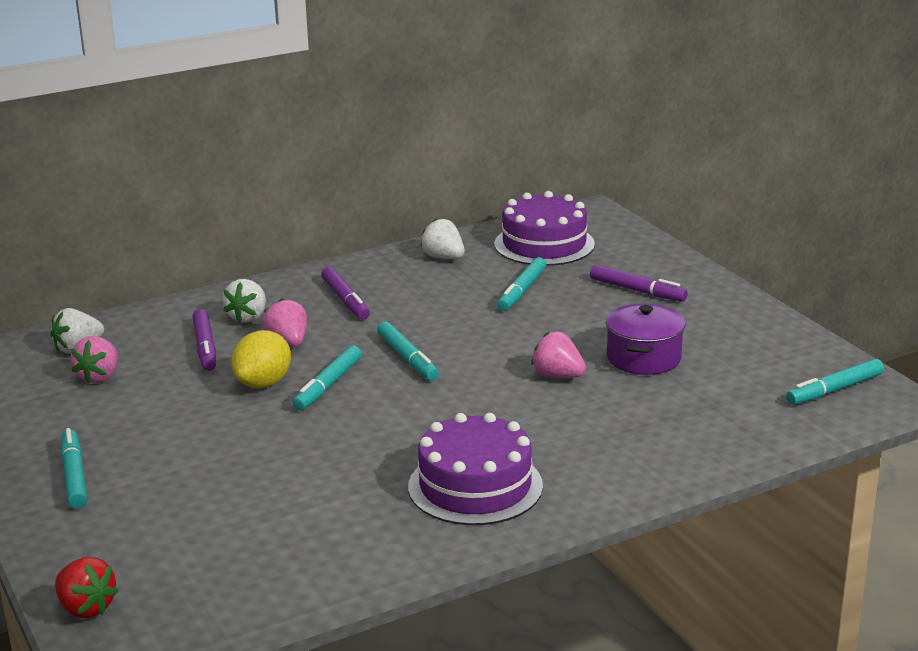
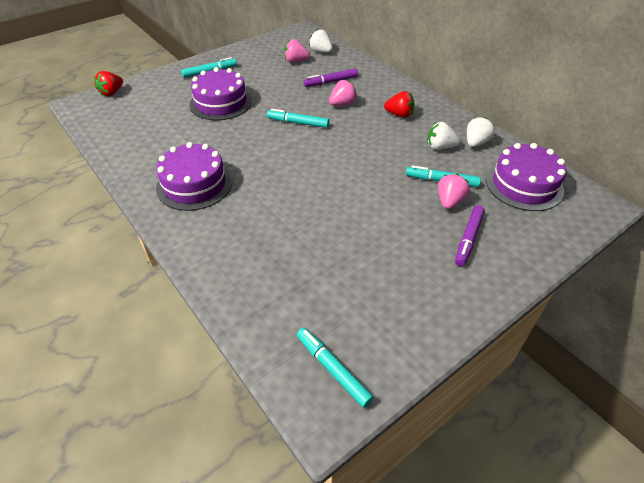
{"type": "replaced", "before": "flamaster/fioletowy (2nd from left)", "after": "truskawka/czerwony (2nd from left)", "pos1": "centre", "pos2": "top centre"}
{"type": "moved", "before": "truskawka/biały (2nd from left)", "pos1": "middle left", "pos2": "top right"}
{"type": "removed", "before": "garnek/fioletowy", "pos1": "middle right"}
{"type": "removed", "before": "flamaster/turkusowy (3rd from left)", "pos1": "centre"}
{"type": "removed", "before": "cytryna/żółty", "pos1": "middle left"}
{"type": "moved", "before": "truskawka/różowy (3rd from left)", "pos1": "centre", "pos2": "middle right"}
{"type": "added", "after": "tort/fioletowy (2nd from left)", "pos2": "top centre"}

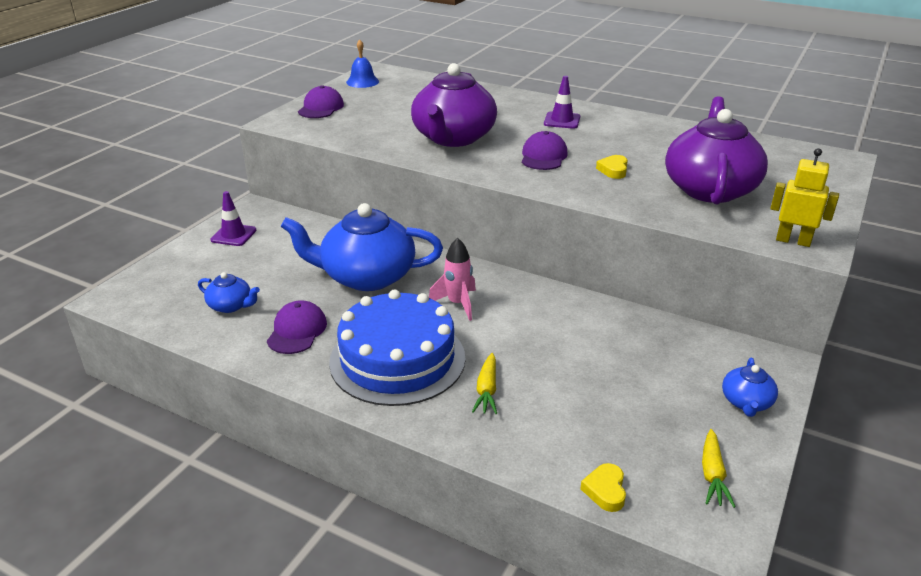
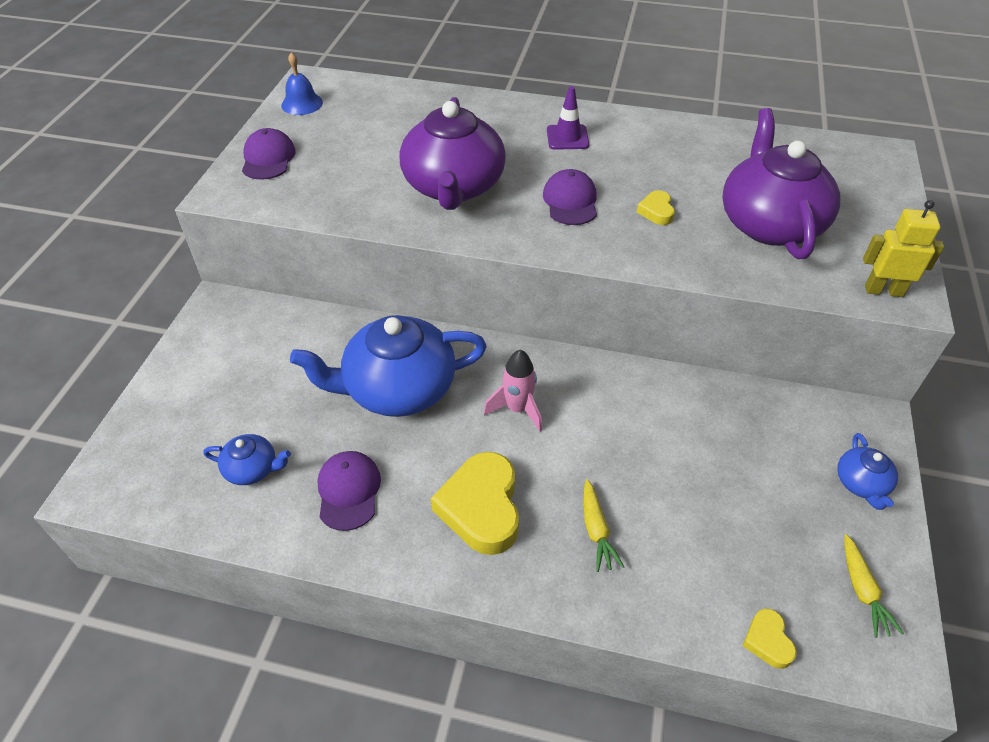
{"type": "removed", "before": "pachołek/fioletowy (1st from left)", "pos1": "middle left"}
{"type": "replaced", "before": "tort/niebieski", "after": "serce/żółty (1st from left)", "pos1": "centre", "pos2": "bottom centre"}

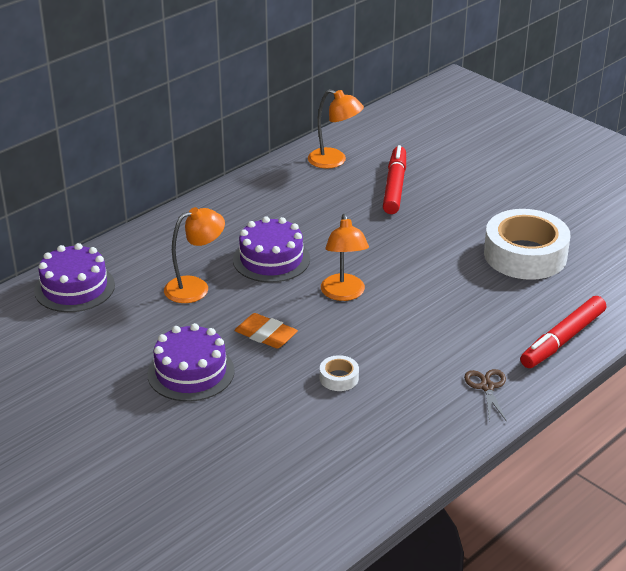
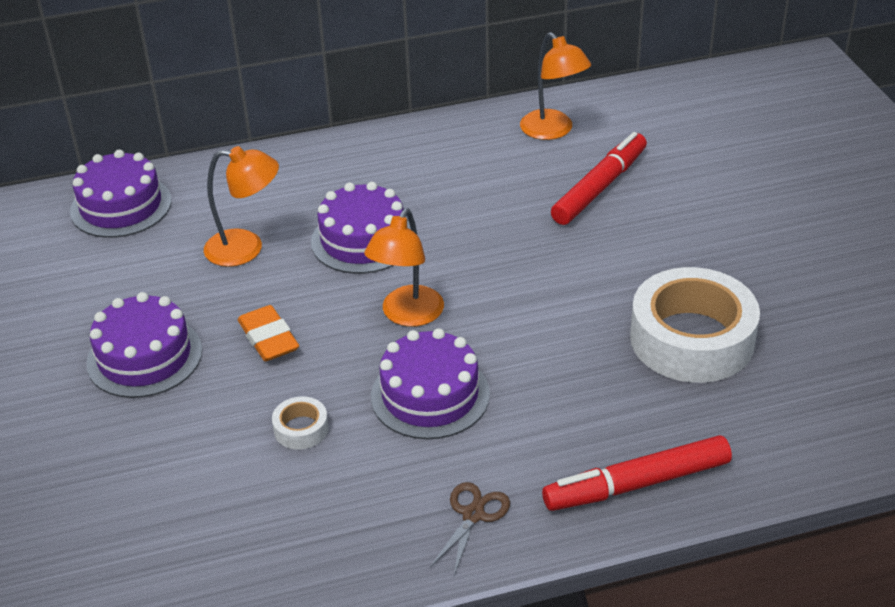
{"type": "added", "after": "tort/fioletowy (4th from left)", "pos2": "centre"}

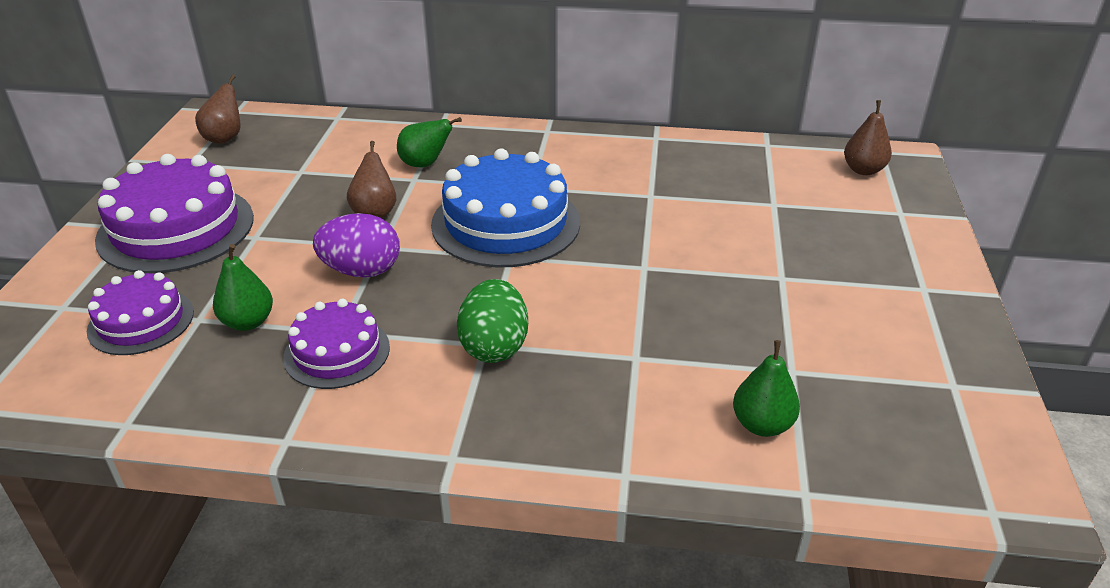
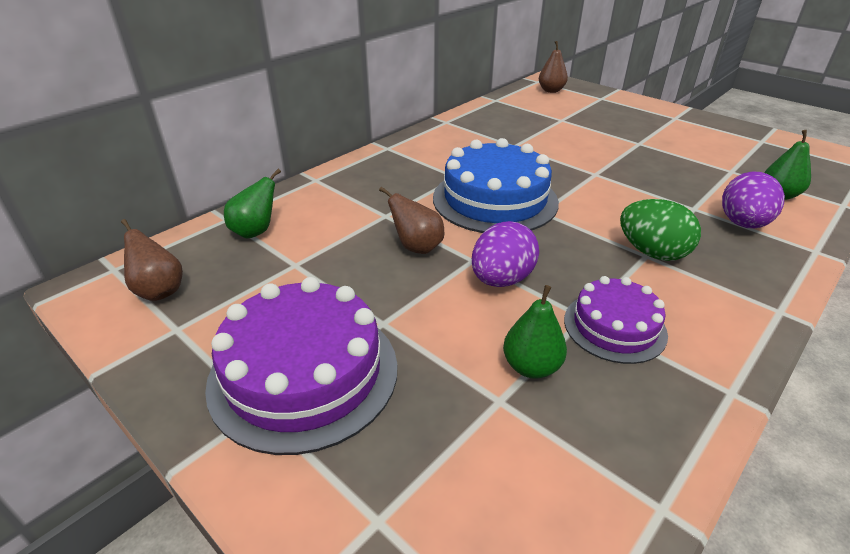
{"type": "moved", "before": "gruszka/zielony (2nd from left in the first image)", "after": "gruszka/zielony (1st from left)", "pos1": "top centre", "pos2": "middle left"}
{"type": "removed", "before": "tort/fioletowy (1st from left)", "pos1": "middle left"}
{"type": "added", "after": "jajko/fioletowy (2nd from left)", "pos2": "middle right"}

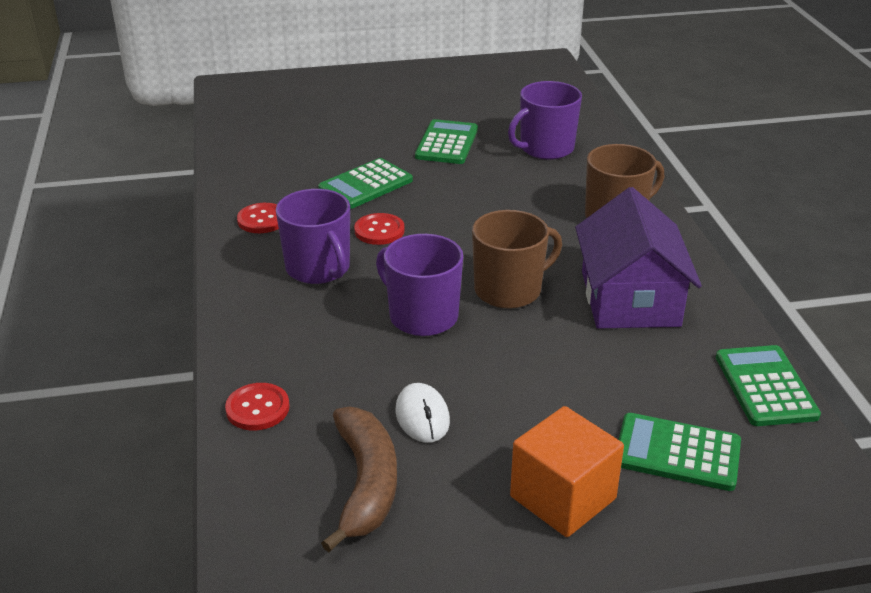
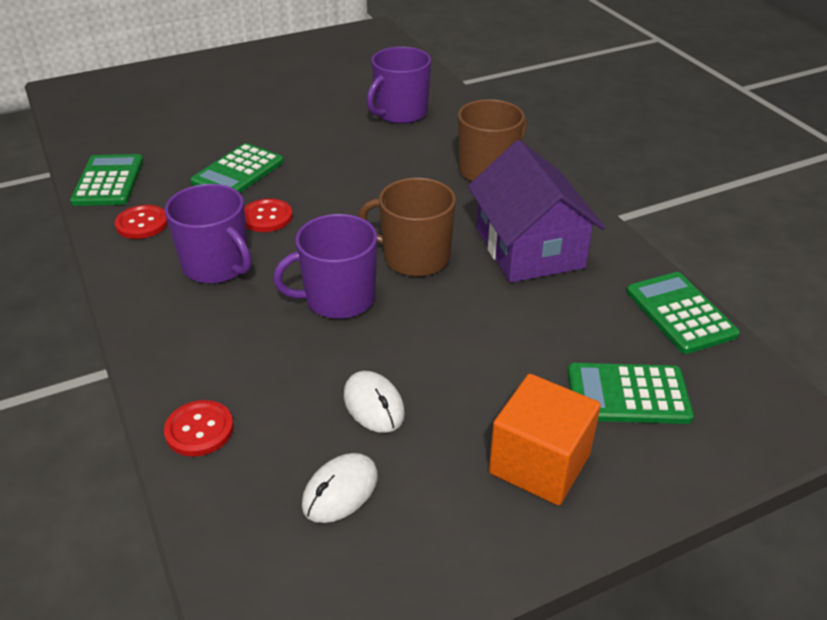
{"type": "moved", "before": "kalkulator/zielony (2nd from left in the first image)", "after": "kalkulator/zielony (1st from left)", "pos1": "top centre", "pos2": "top left"}
{"type": "turned", "before": "kubek/brązowy (1st from left)", "pos1": "centre", "pos2": "centre", "turn": -120}
{"type": "turned", "before": "kubek/fioletowy (2nd from left)", "pos1": "centre", "pos2": "centre", "turn": -45}
{"type": "replaced", "before": "banan/brązowy", "after": "myszka/biały (1st from left)", "pos1": "bottom centre", "pos2": "bottom centre"}

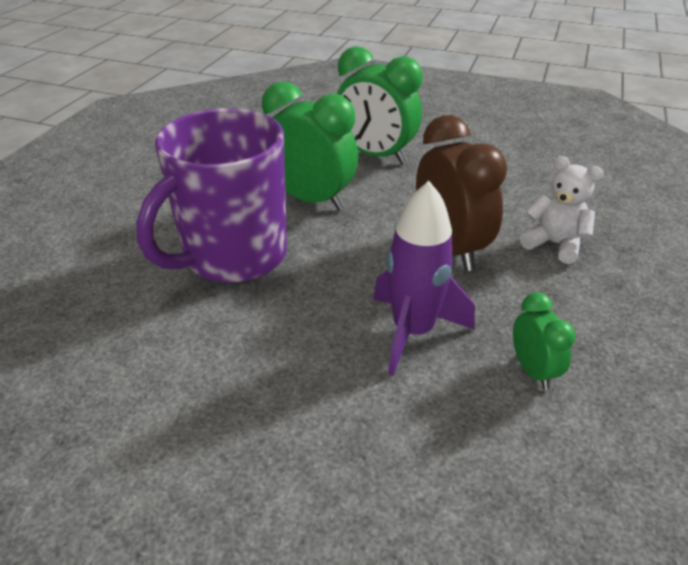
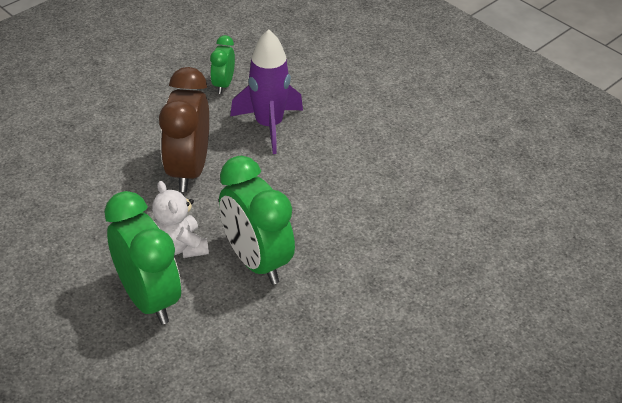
{"type": "removed", "before": "kubek/fioletowy", "pos1": "middle left"}
{"type": "moved", "before": "miś/biały", "pos1": "middle right", "pos2": "middle left"}

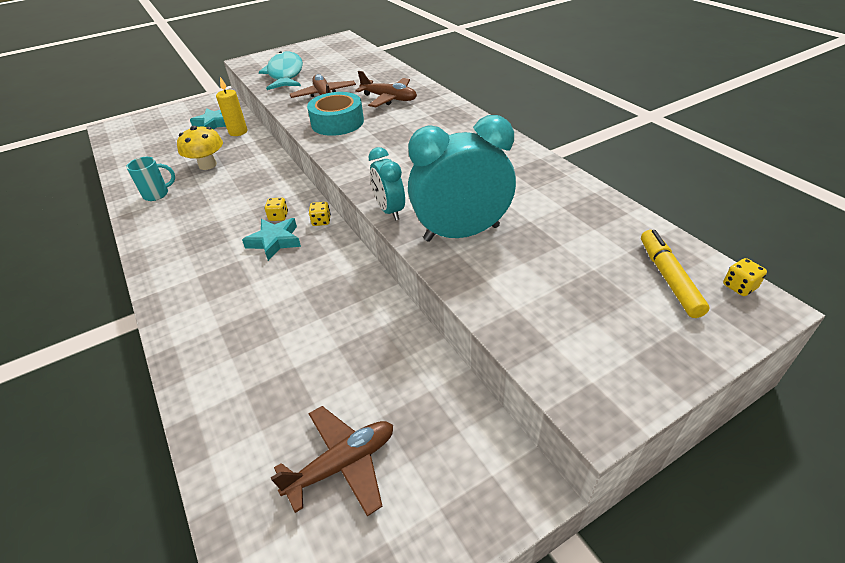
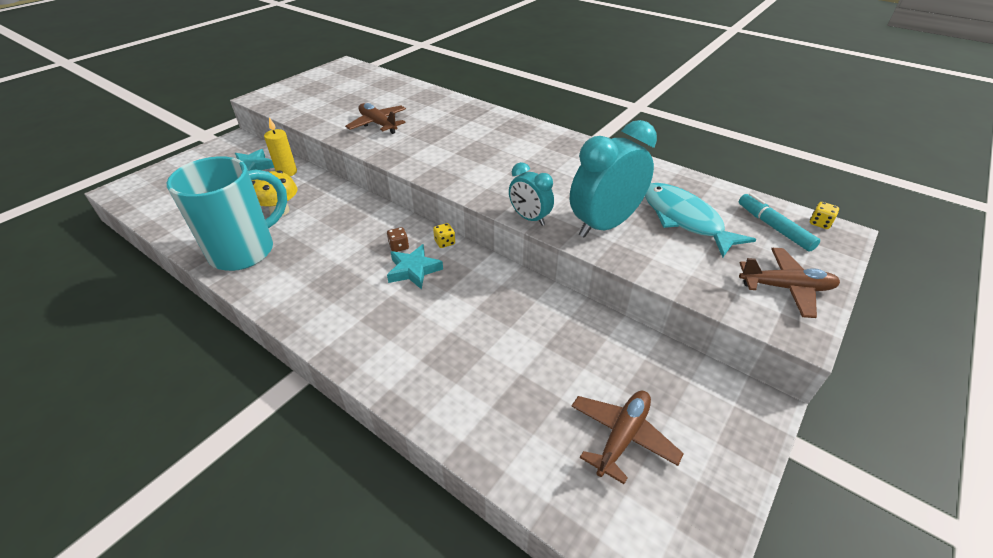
{"type": "moved", "before": "ryba/turkusowy", "pos1": "top left", "pos2": "middle right"}
{"type": "moved", "before": "samolot/brązowy (3rd from left)", "pos1": "top centre", "pos2": "middle right"}
{"type": "removed", "before": "taśma klejąca/turkusowy", "pos1": "top centre"}
{"type": "resized", "before": "kubek/turkusowy", "pos1": "top left", "pos2": "middle left", "scale": 2.3}
{"type": "recoloured", "before": "kostka do gry/żółty (1st from left)", "after": "kostka do gry/brązowy", "pos1": "middle left", "pos2": "centre"}
{"type": "recoloured", "before": "flamaster/żółty", "after": "flamaster/turkusowy", "pos1": "middle right", "pos2": "middle right"}

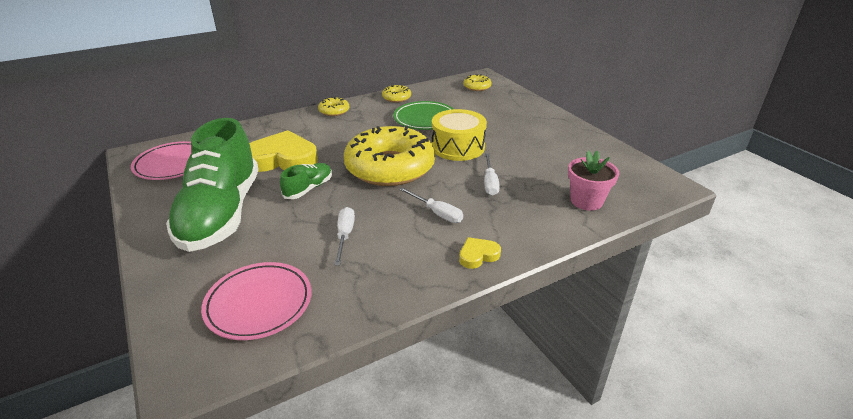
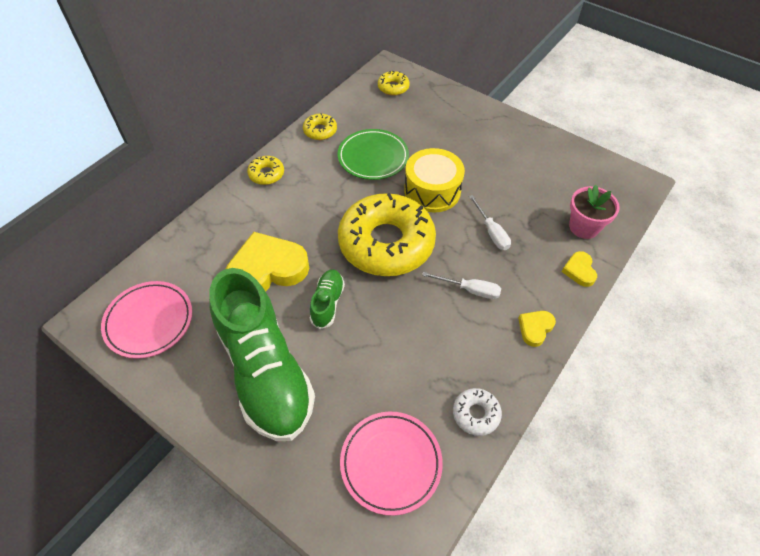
{"type": "removed", "before": "śrubokręt/biały (1st from left)", "pos1": "centre"}
{"type": "added", "after": "serce/żółty (3rd from left)", "pos2": "middle right"}
{"type": "added", "after": "donut/biały", "pos2": "bottom centre"}

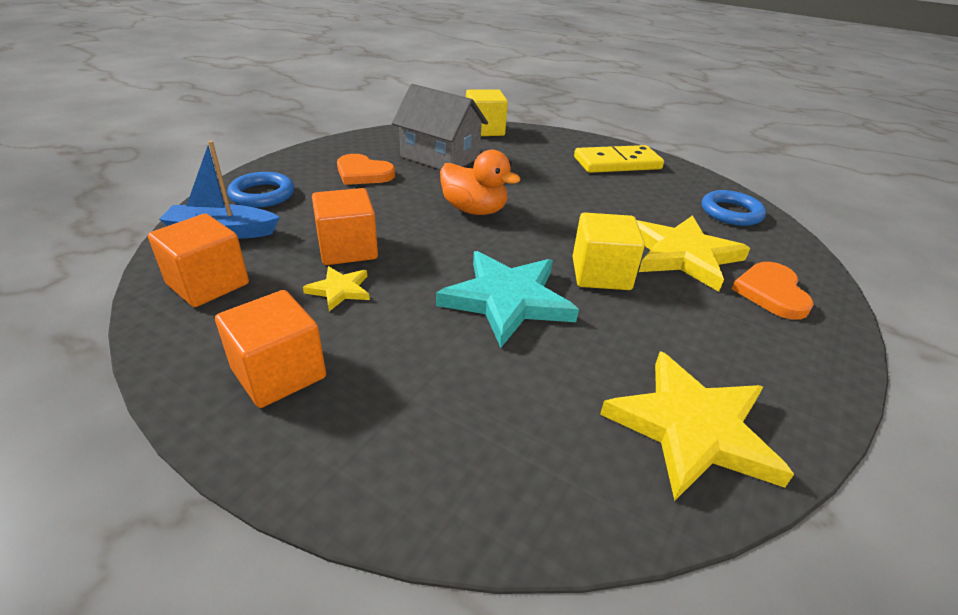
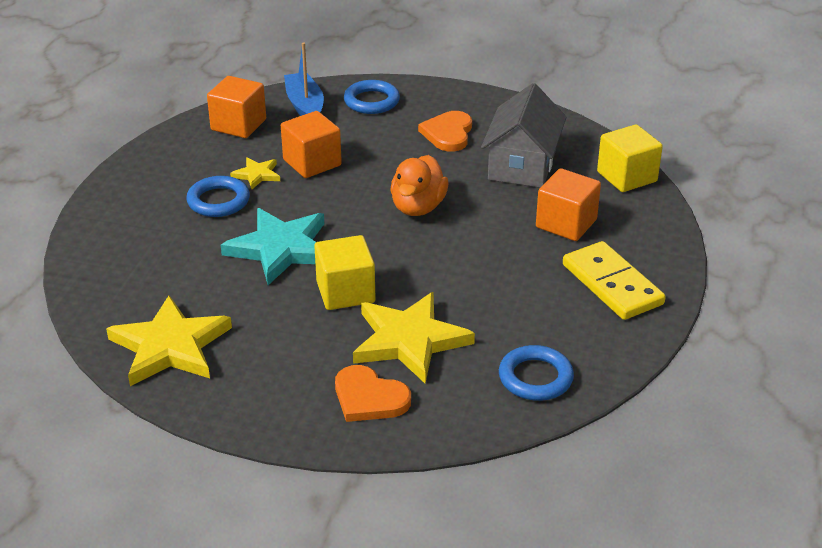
{"type": "turned", "before": "serce/pomarańczowy (2nd from left in the first image)", "pos1": "middle right", "pos2": "bottom centre", "turn": -135}
{"type": "moved", "before": "sześcian/pomarańczowy (2nd from left in the first image)", "after": "sześcian/pomarańczowy (3rd from left)", "pos1": "middle left", "pos2": "middle right"}
{"type": "added", "after": "pierścień/niebieski (1st from left)", "pos2": "middle left"}

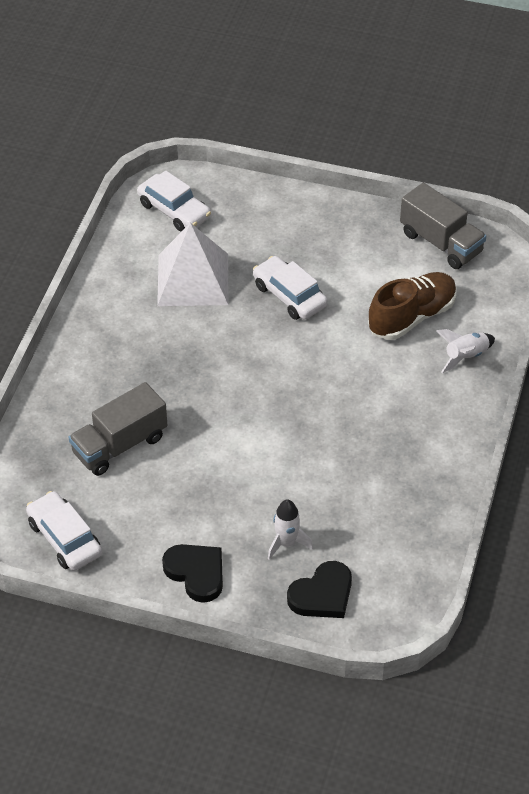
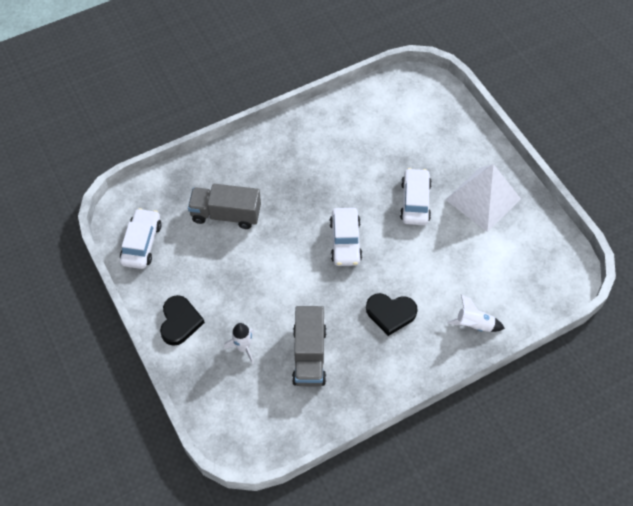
{"type": "moved", "before": "samochód/biały (2nd from left)", "pos1": "top left", "pos2": "centre"}
{"type": "moved", "before": "ciężarówka/szary (2nd from left)", "pos1": "top right", "pos2": "bottom centre"}
{"type": "moved", "before": "piramida/biały", "pos1": "top centre", "pos2": "middle right"}
{"type": "removed", "before": "but/brązowy", "pos1": "middle right"}
{"type": "moved", "before": "serce/czarny (2nd from left)", "pos1": "bottom centre", "pos2": "centre"}

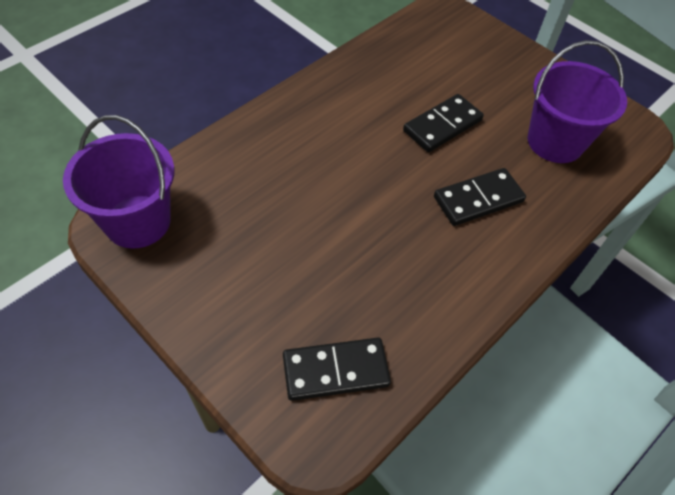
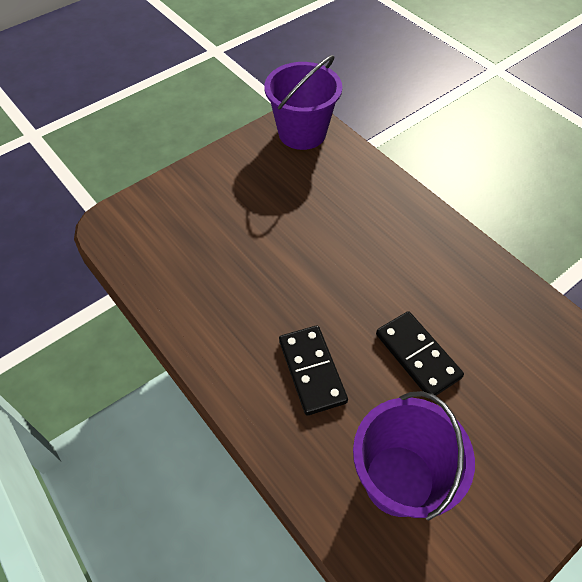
{"type": "removed", "before": "kostka domina/czarny (1st from left)", "pos1": "bottom centre"}

